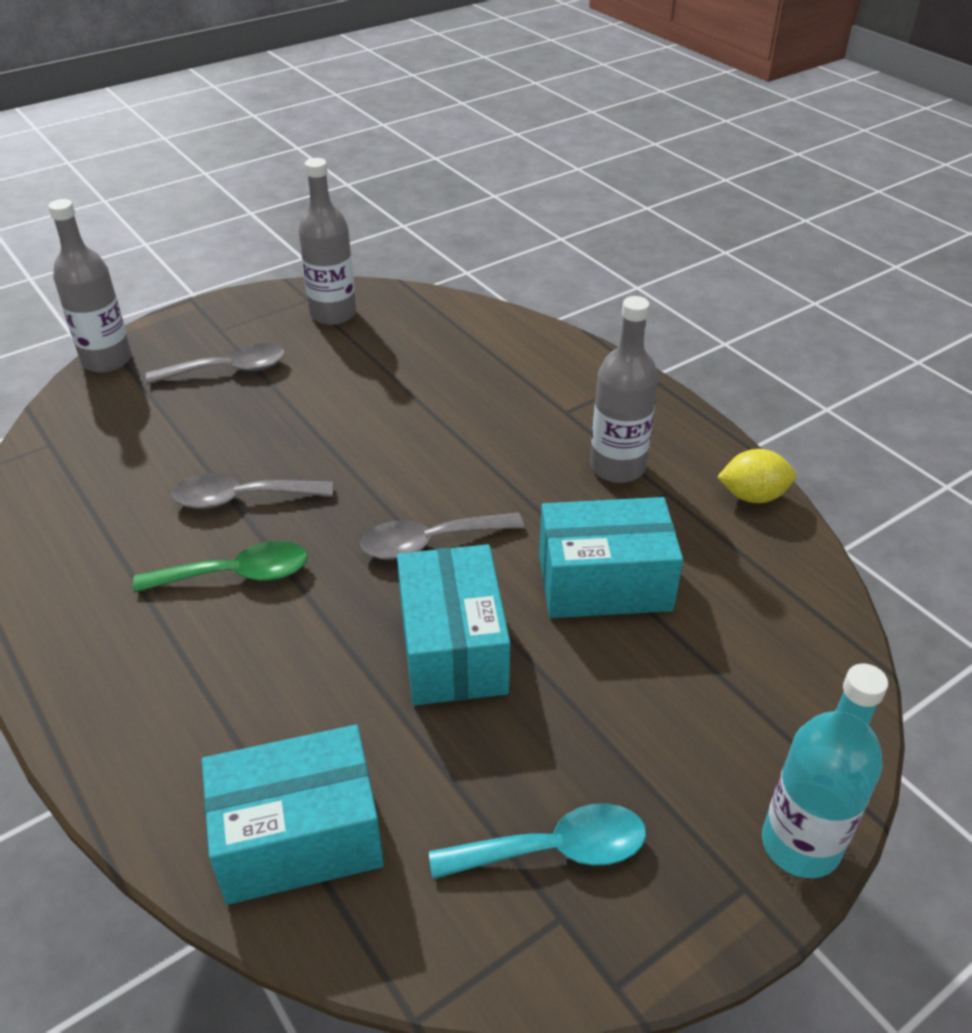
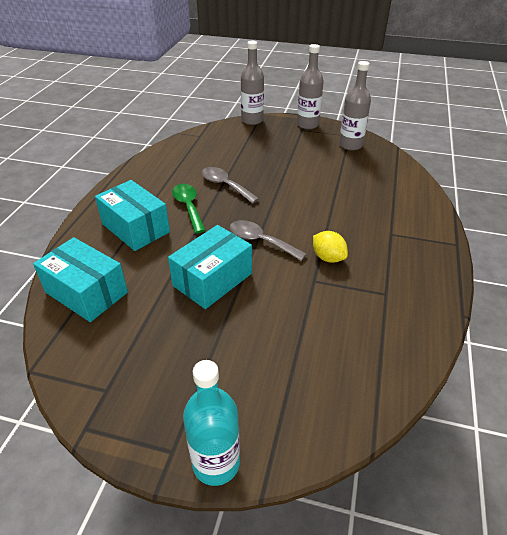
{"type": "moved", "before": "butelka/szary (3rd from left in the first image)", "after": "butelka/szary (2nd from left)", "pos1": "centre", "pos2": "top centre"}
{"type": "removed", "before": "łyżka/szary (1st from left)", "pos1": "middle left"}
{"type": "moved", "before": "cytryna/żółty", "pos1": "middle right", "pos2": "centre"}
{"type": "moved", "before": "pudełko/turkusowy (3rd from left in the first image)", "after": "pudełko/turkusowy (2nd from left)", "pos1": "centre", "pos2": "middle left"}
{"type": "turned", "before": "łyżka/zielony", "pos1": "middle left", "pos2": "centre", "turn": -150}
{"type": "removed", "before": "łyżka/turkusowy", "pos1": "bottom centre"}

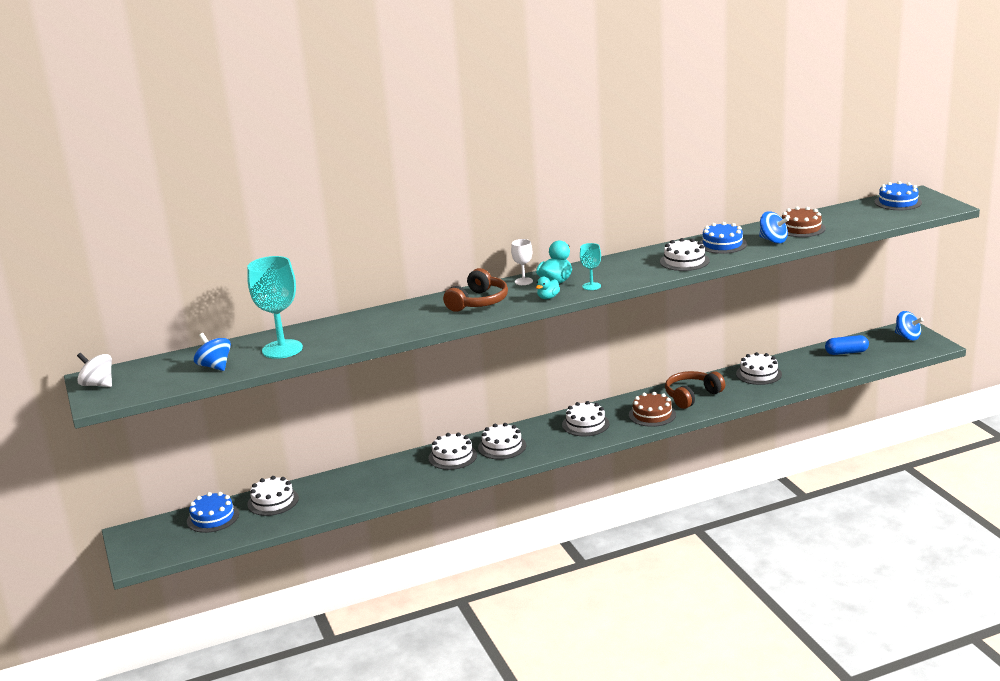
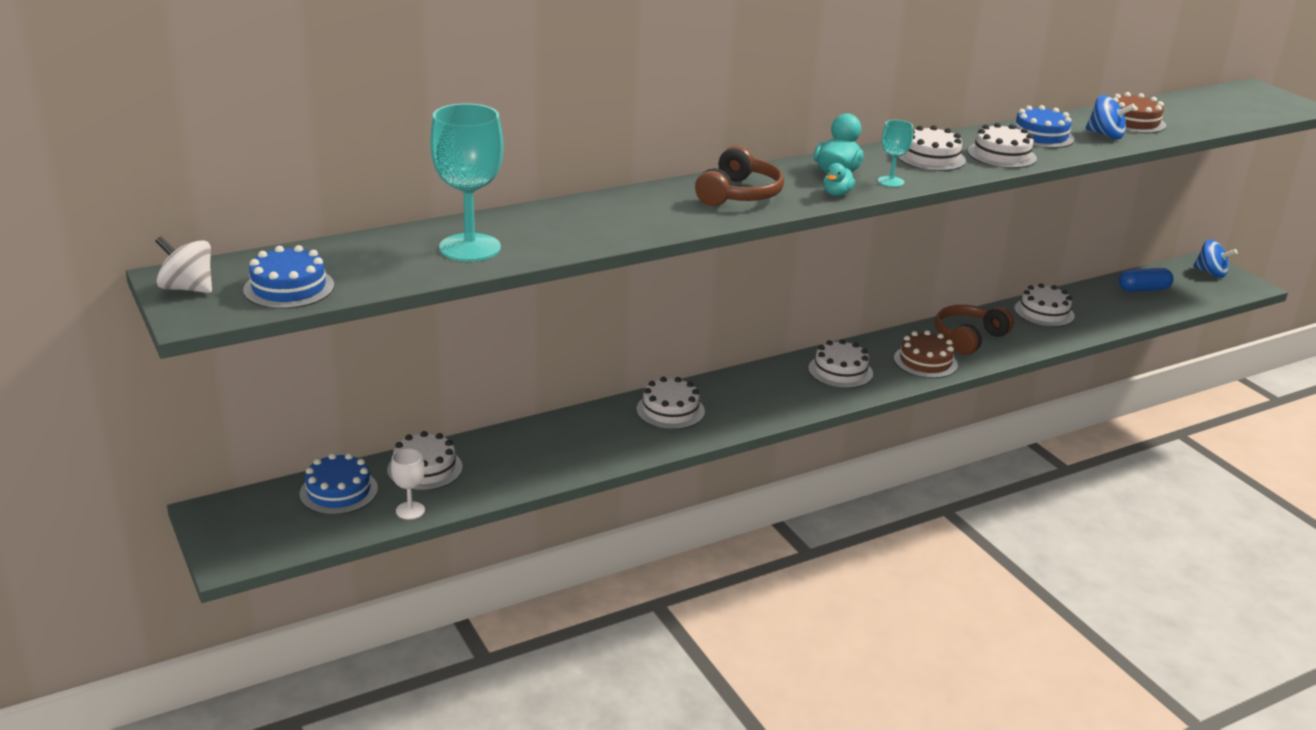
{"type": "moved", "before": "tort/niebieski (3rd from left in the first image)", "after": "tort/niebieski (1st from left)", "pos1": "top right", "pos2": "middle left"}
{"type": "moved", "before": "kielich/biały", "pos1": "centre", "pos2": "middle left"}
{"type": "removed", "before": "bączek/niebieski (1st from left)", "pos1": "middle left"}
{"type": "moved", "before": "tort/biały (3rd from left in the first image)", "after": "tort/biały (4th from left)", "pos1": "centre", "pos2": "top right"}

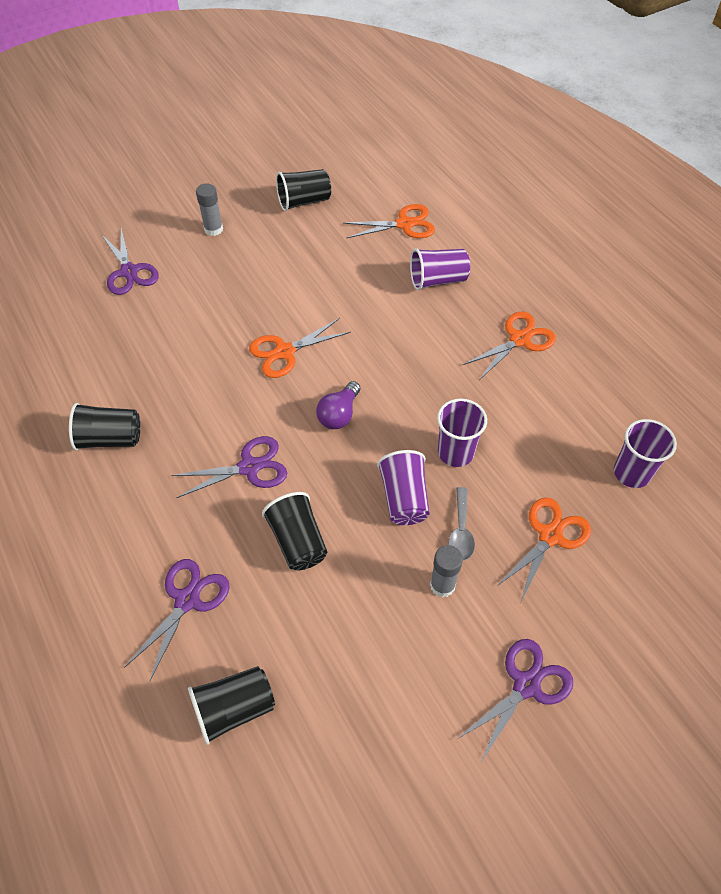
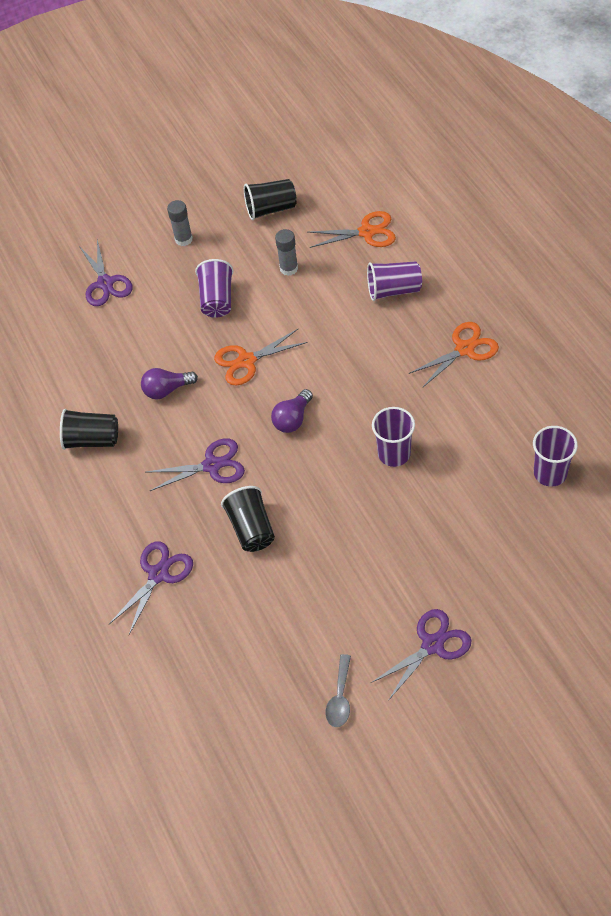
{"type": "moved", "before": "szklanka/fioletowy (1st from left)", "pos1": "centre", "pos2": "top centre"}
{"type": "moved", "before": "łyżka/szary", "pos1": "centre", "pos2": "bottom centre"}
{"type": "removed", "before": "nożyczki/pomarańczowy (4th from left)", "pos1": "middle right"}
{"type": "moved", "before": "klej w sztyfcie/szary (2nd from left)", "pos1": "centre", "pos2": "top centre"}
{"type": "removed", "before": "szklanka/czarny (2nd from left)", "pos1": "bottom left"}
{"type": "added", "after": "żarówka/fioletowy (1st from left)", "pos2": "middle left"}

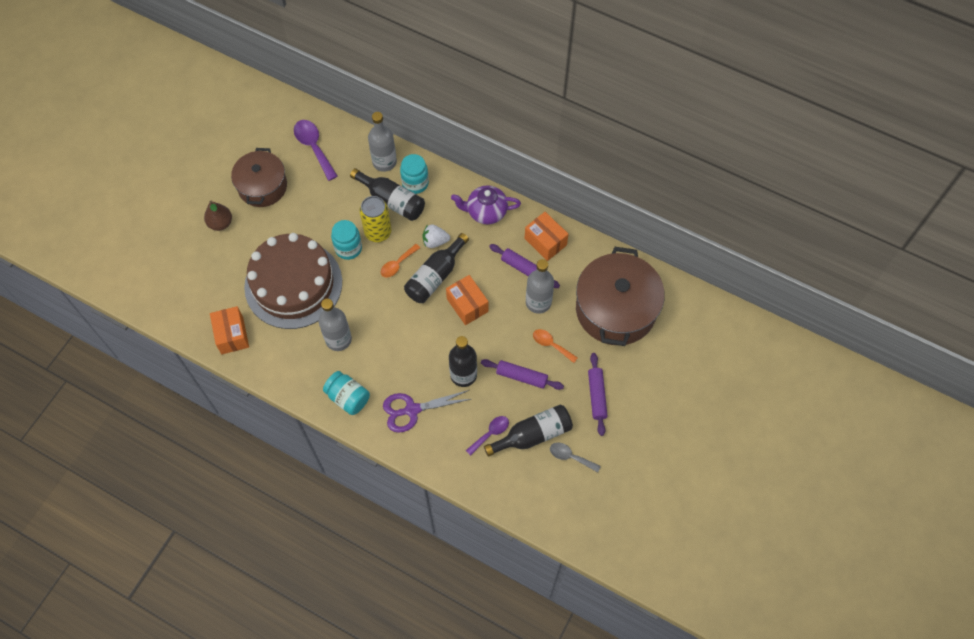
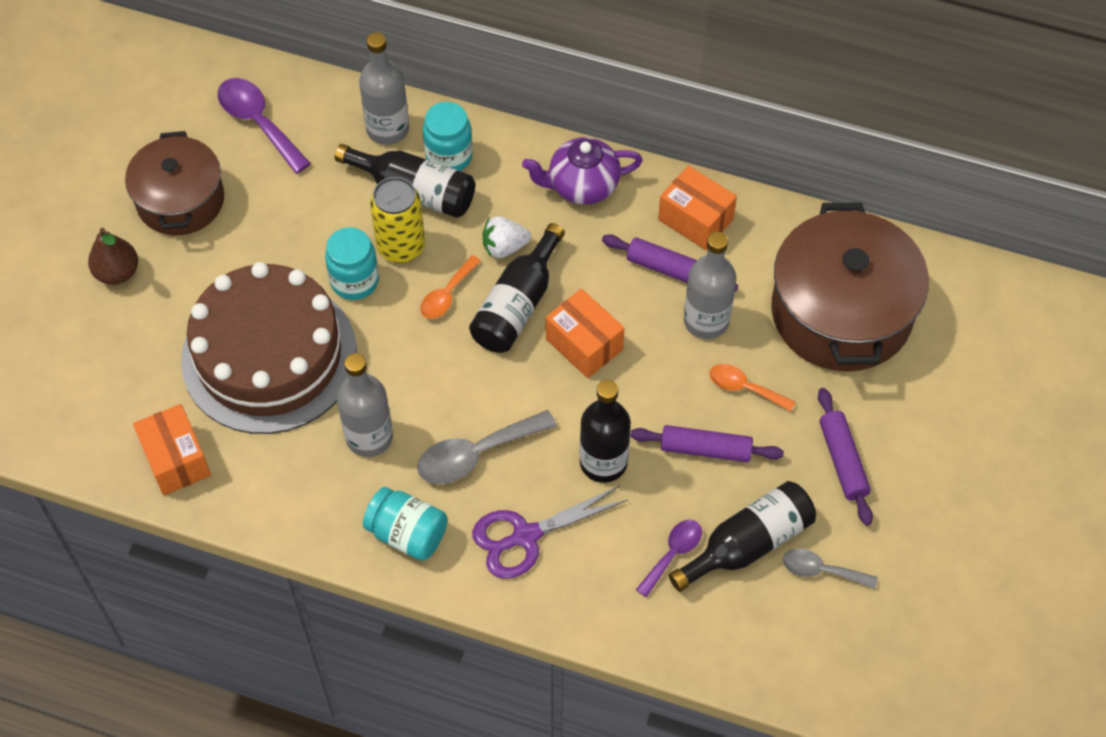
{"type": "added", "after": "łyżka/szary (1st from left)", "pos2": "centre"}

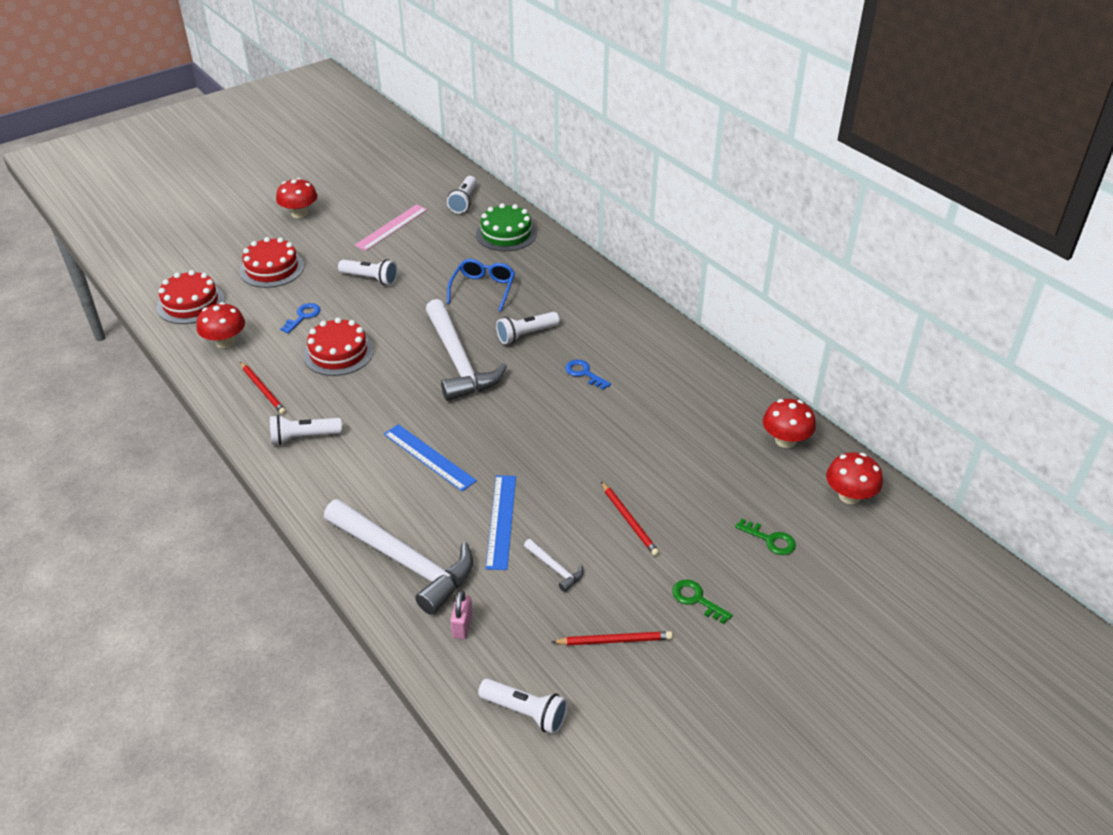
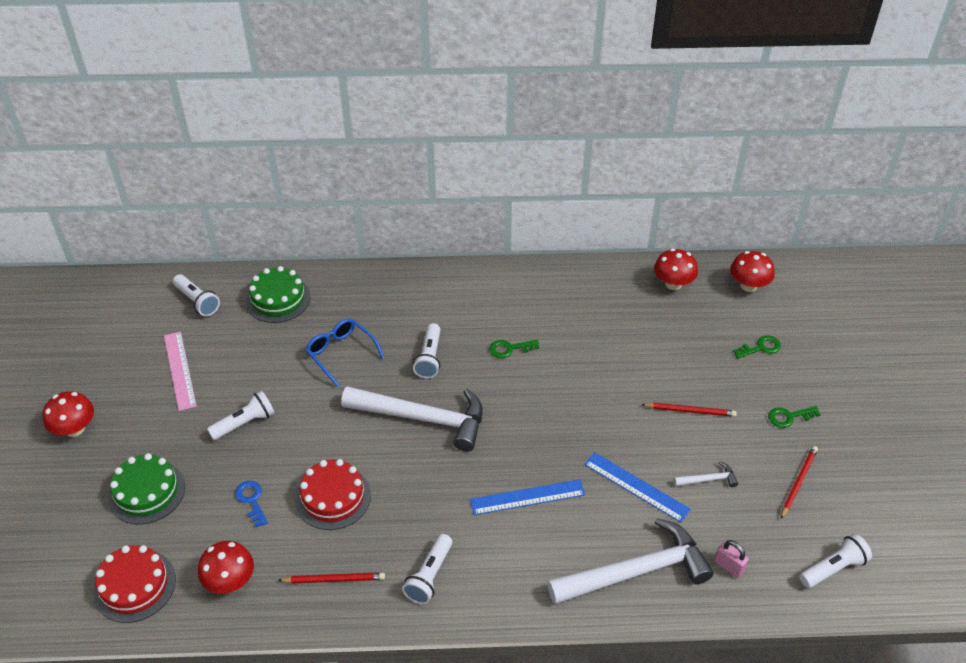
{"type": "recoloured", "before": "tort/czerwony (2nd from left)", "after": "tort/zielony (1st from left)", "pos1": "top left", "pos2": "bottom left"}
{"type": "recoloured", "before": "klucz/niebieski (2nd from left)", "after": "klucz/zielony (1st from left)", "pos1": "centre", "pos2": "centre"}

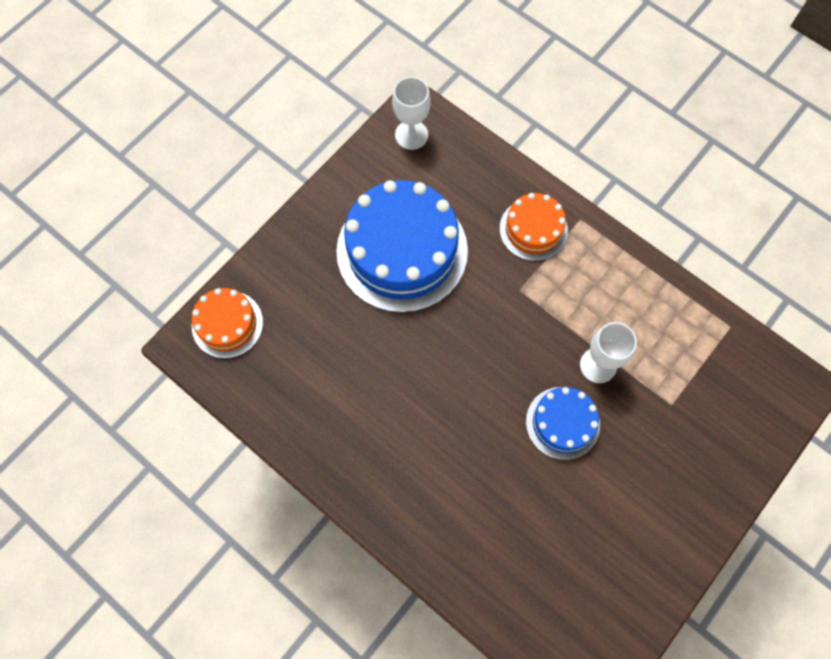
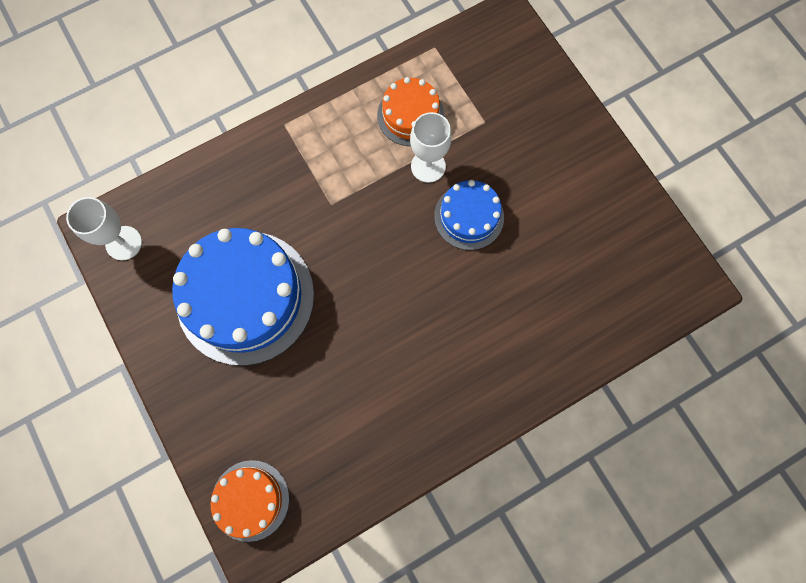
{"type": "moved", "before": "tort/pomarańczowy (2nd from left)", "pos1": "centre", "pos2": "top centre"}

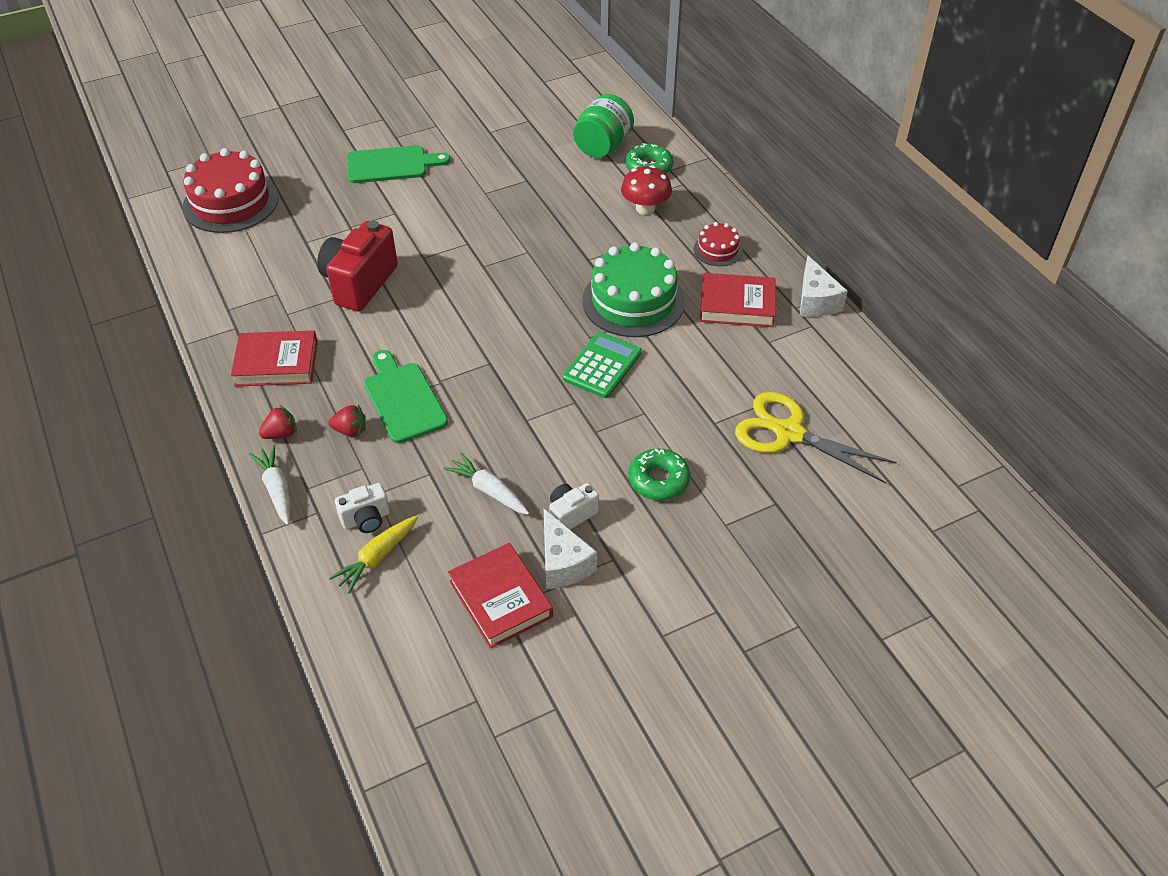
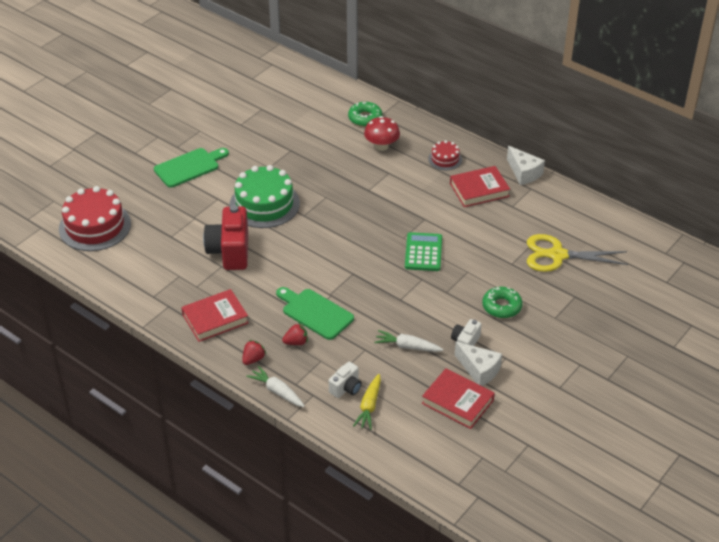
{"type": "removed", "before": "słoik/zielony", "pos1": "top centre"}
{"type": "moved", "before": "tort/zielony", "pos1": "top centre", "pos2": "centre"}

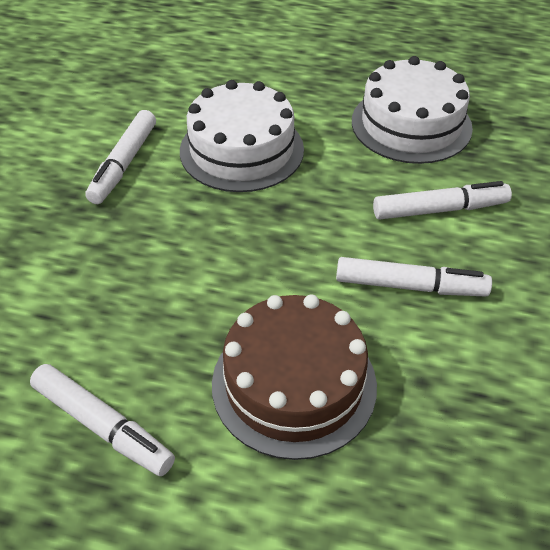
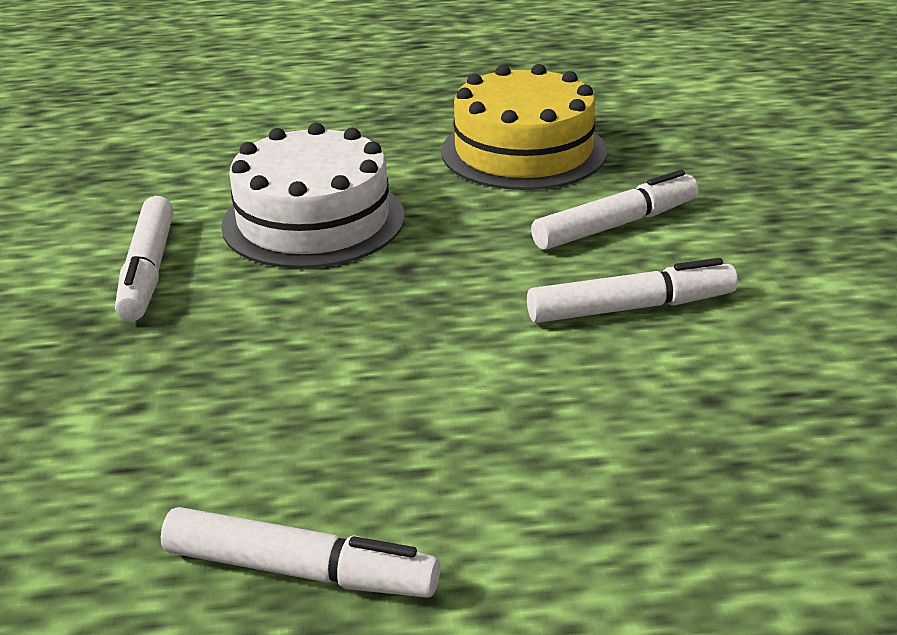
{"type": "recoloured", "before": "tort/biały (2nd from left)", "after": "tort/żółty", "pos1": "top right", "pos2": "top centre"}
{"type": "removed", "before": "tort/brązowy", "pos1": "bottom centre"}

